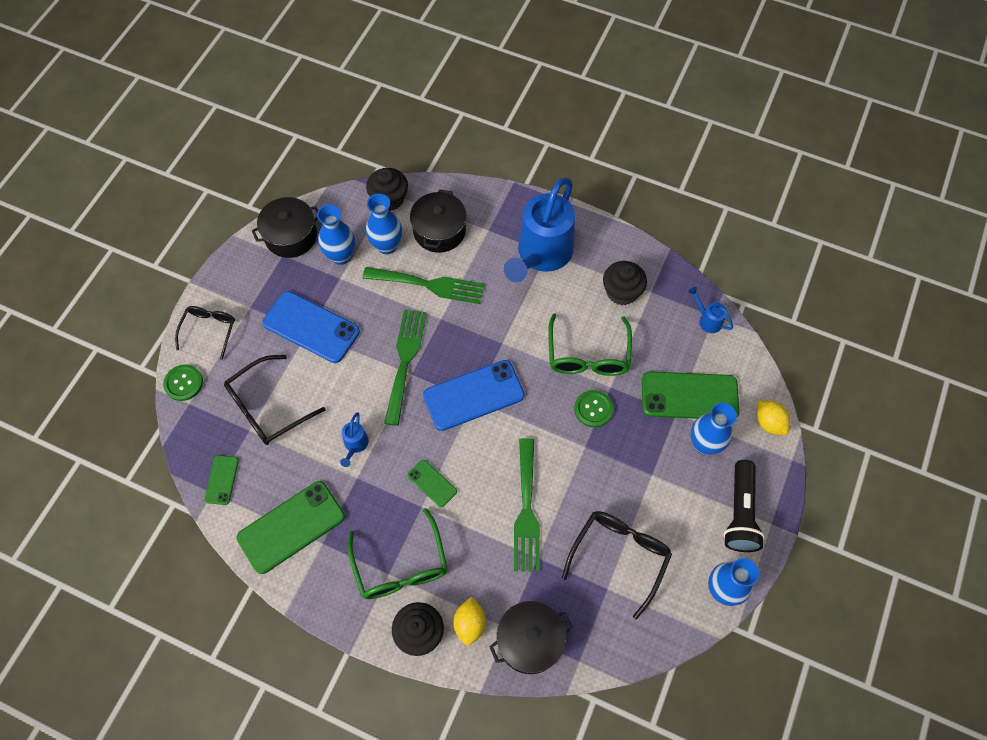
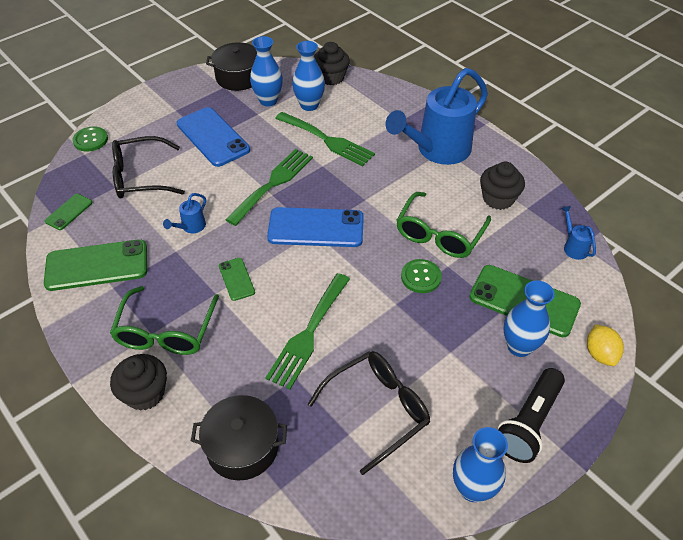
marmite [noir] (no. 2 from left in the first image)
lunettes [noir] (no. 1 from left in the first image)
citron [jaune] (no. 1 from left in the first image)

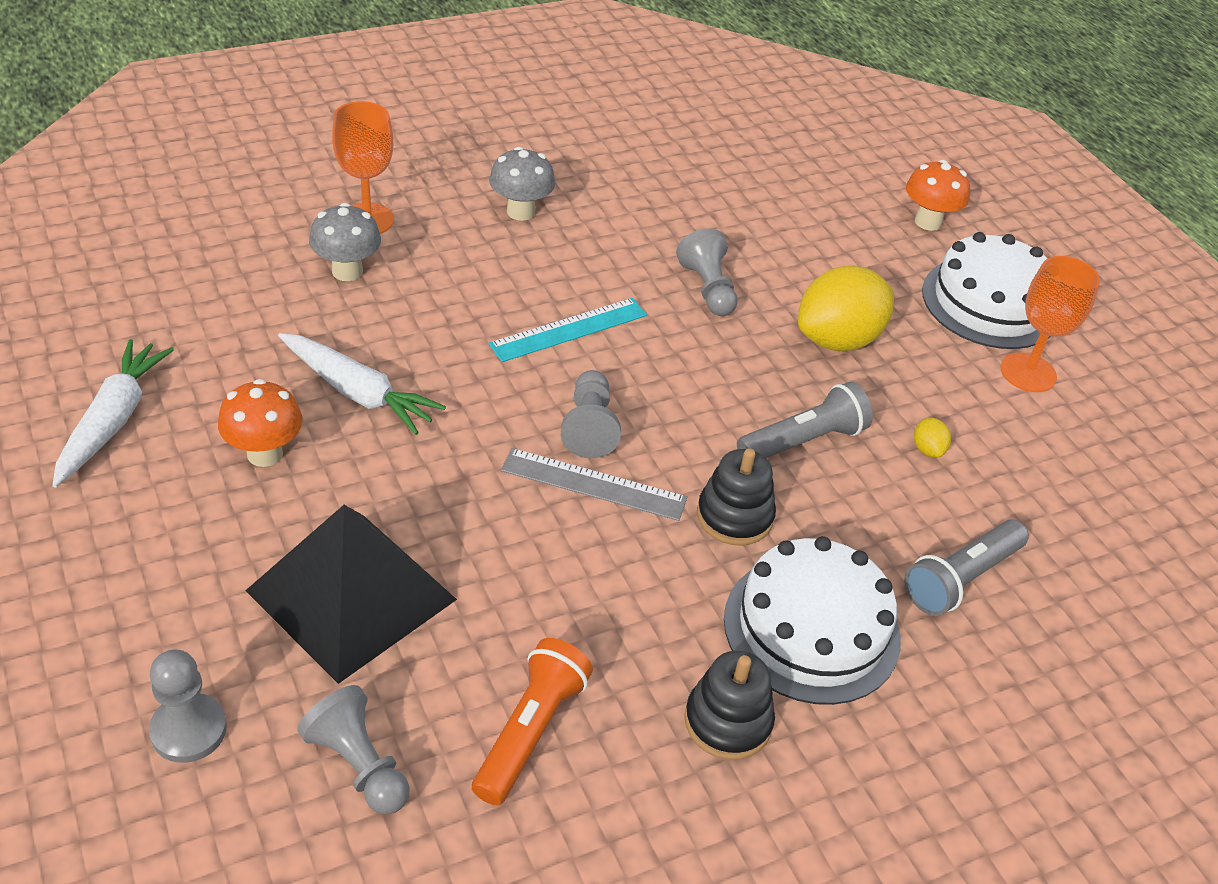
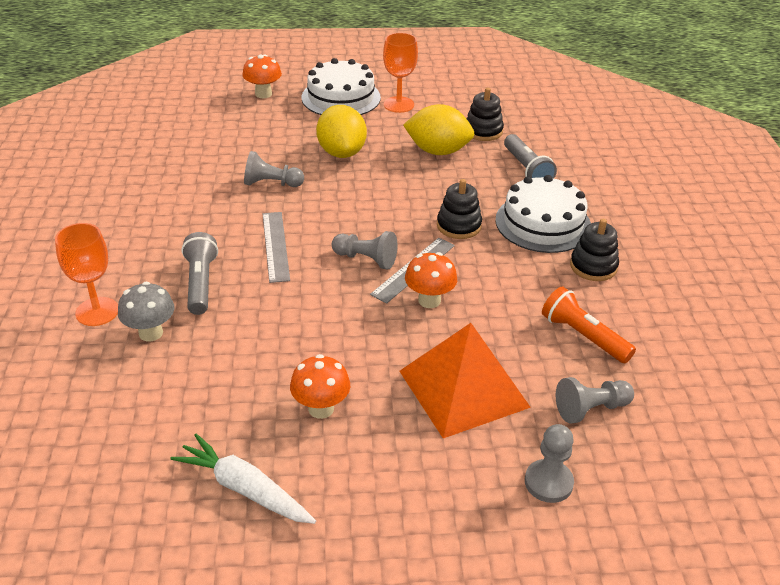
champignon [gris] (no. 2 from left in the first image)
règle [gris] (no. 1 from left)
carotte [blanc] (no. 2 from left in the first image)
lampe de poche [gris] (no. 1 from left)
citron [jaune] (no. 2 from left)
pyramide [orange]
jouet à empiler [noir] (no. 2 from left)
champignon [orange] (no. 3 from left)

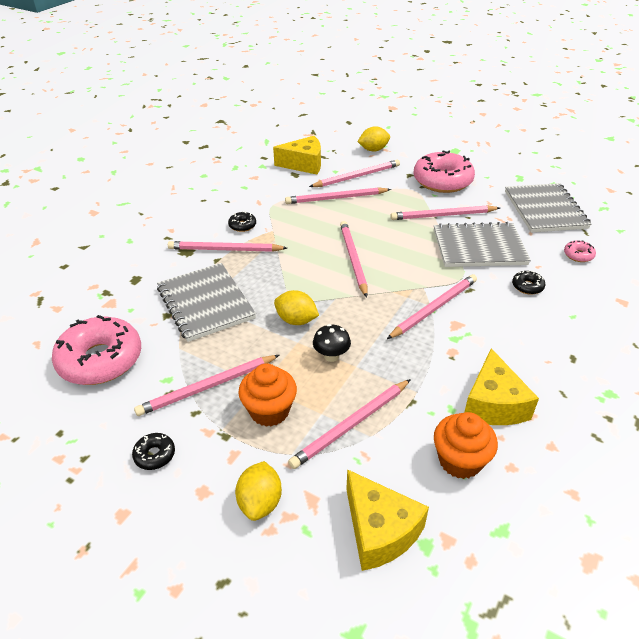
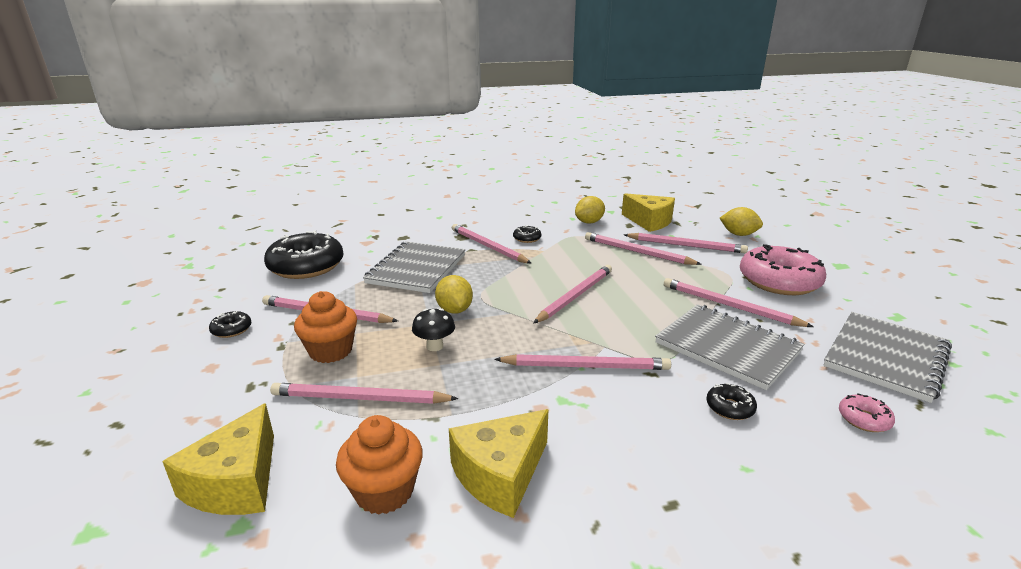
beignet [noir] (no. 2 from left)
citron [jaune] (no. 2 from left)

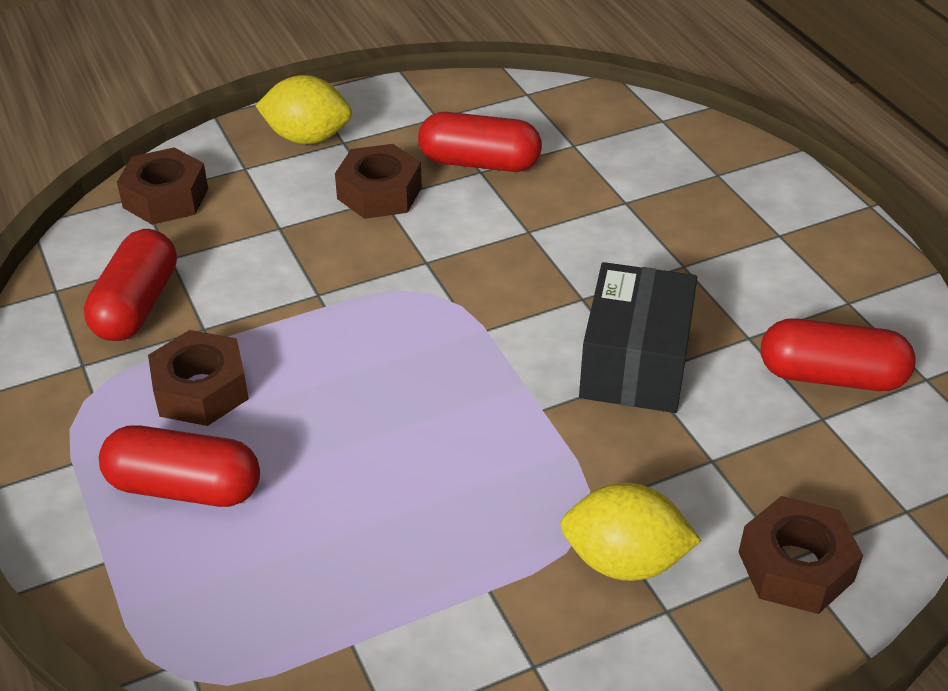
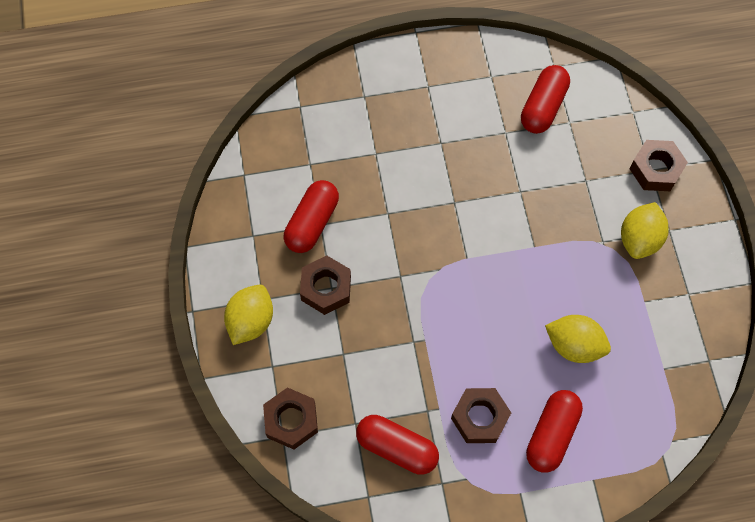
boîte [noir]
citron [jaune] (no. 2 from left)

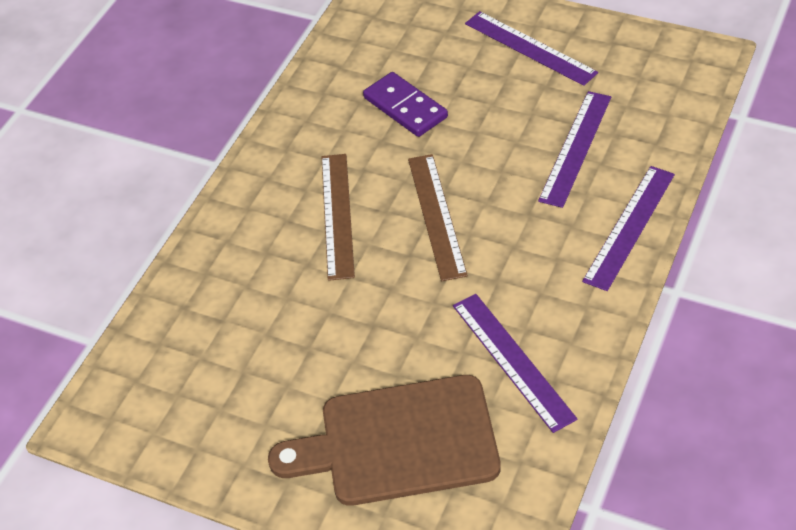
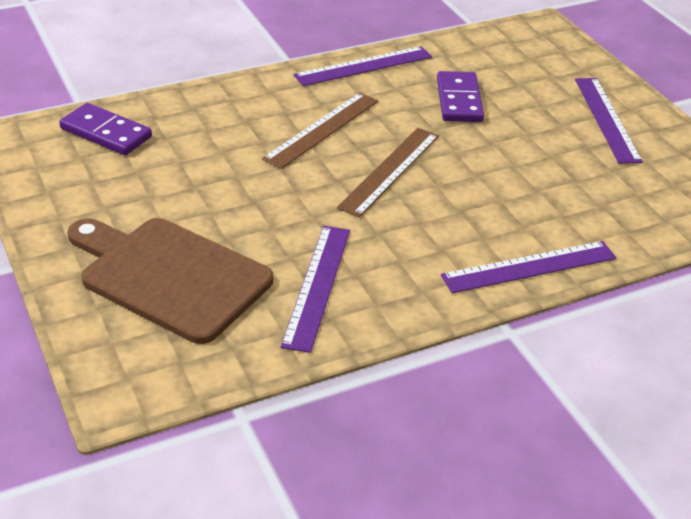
règle [violet] (no. 2 from left)
domino [violet] (no. 1 from left)

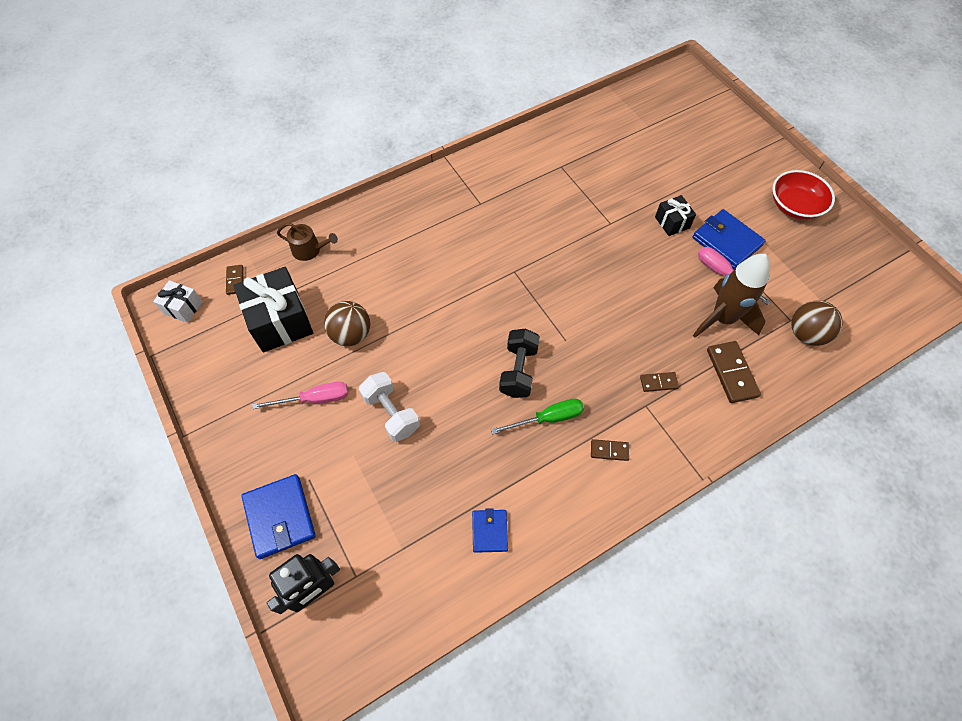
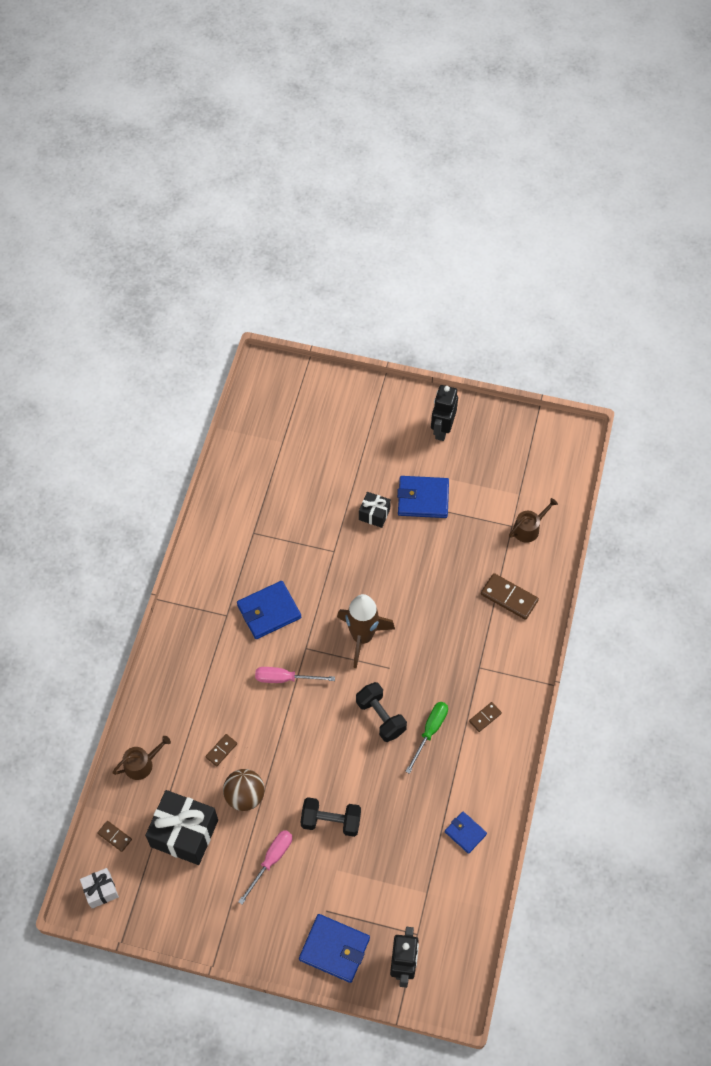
robot [noir] (no. 2 from left)
tournevis [rose] (no. 2 from left)
fusée [marron]
arrosoir [marron] (no. 2 from left)
haltère [noir] (no. 1 from left)
domino [marron] (no. 2 from left)
portefeuille [bleu] (no. 1 from left)

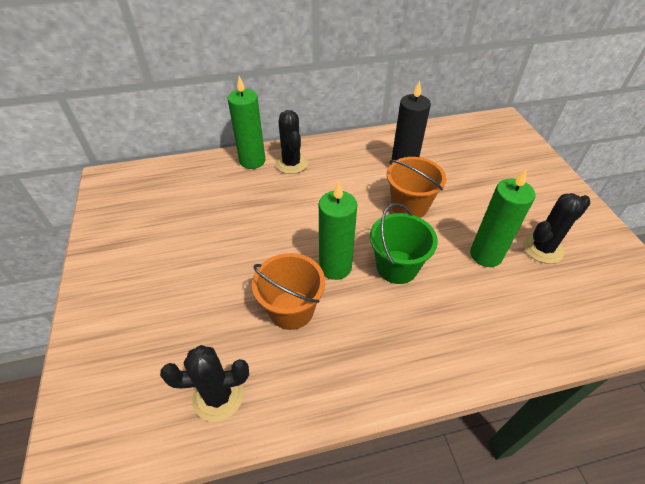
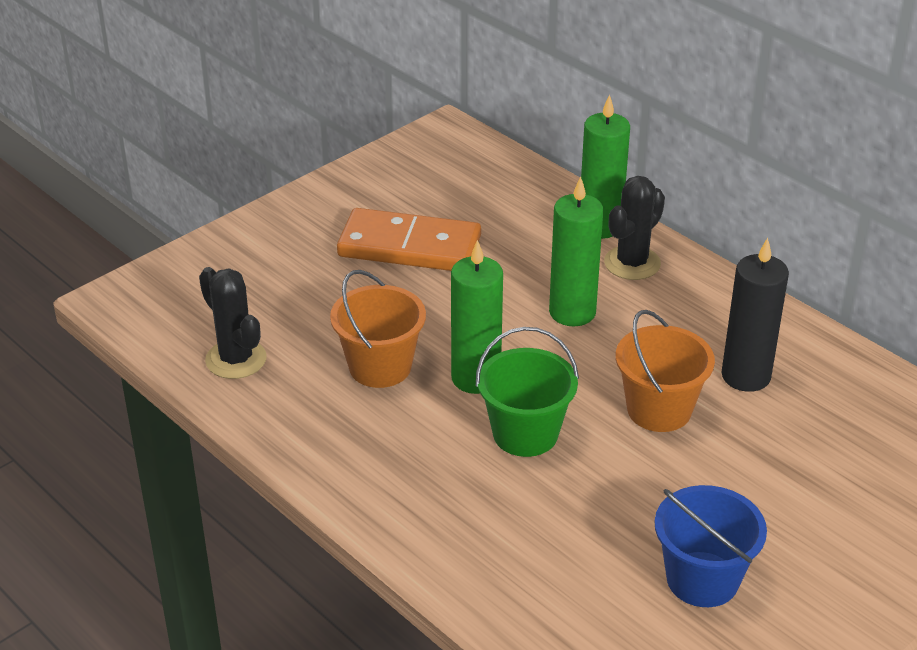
bougie [vert] (no. 2 from left)
seau [bleu]
domino [orange]

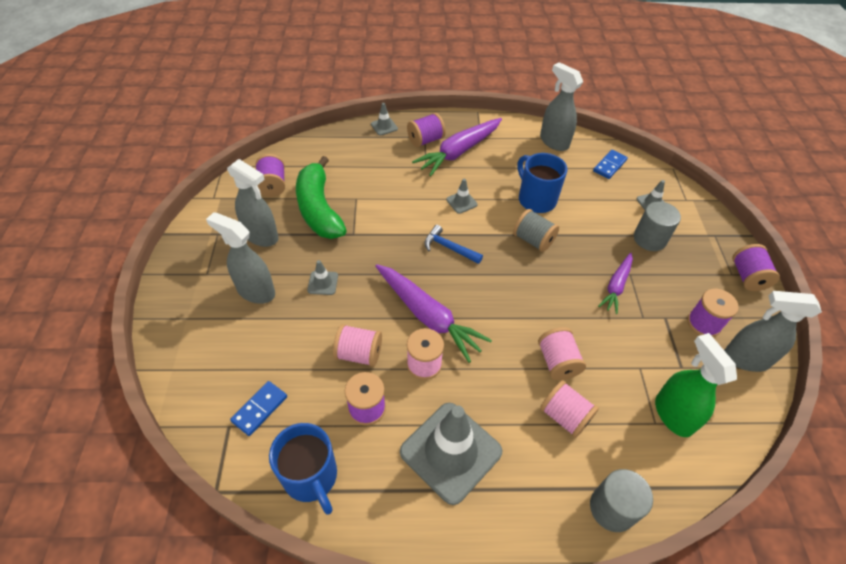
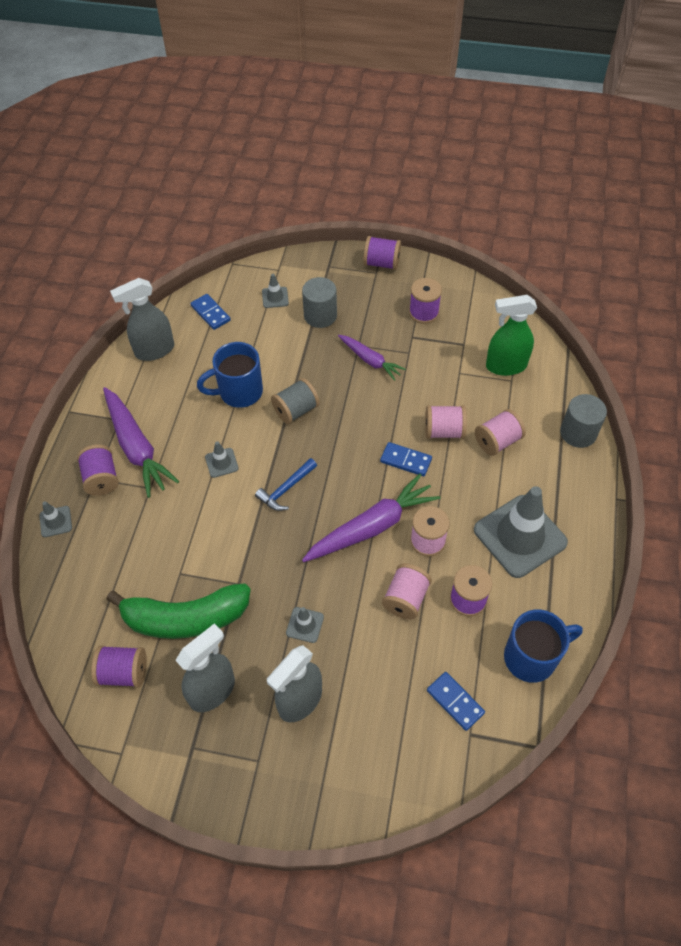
vaporisateur [gris] (no. 4 from left in the first image)
domino [bleu] (no. 2 from left)

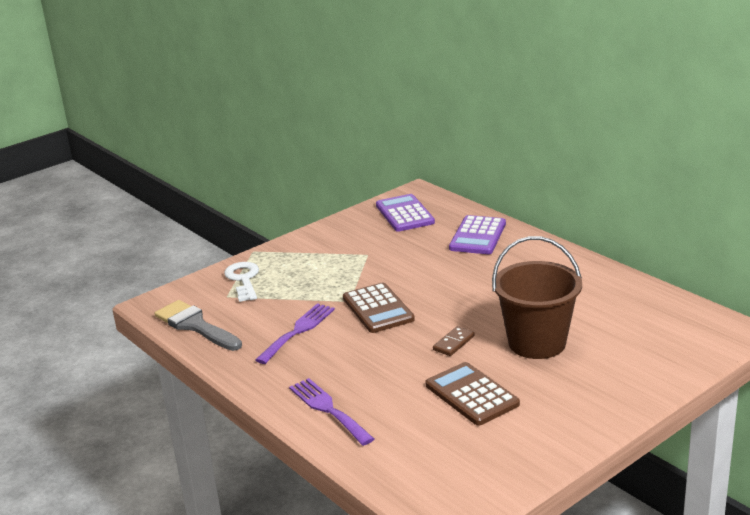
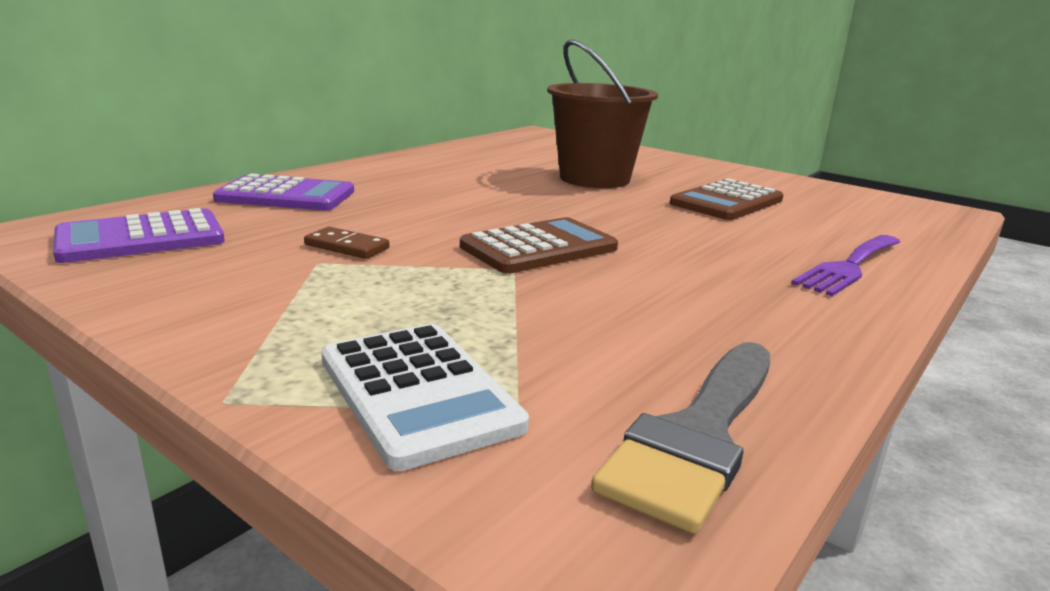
calculatrice [blanc]
fourchette [violet] (no. 1 from left in the first image)
domino [marron]

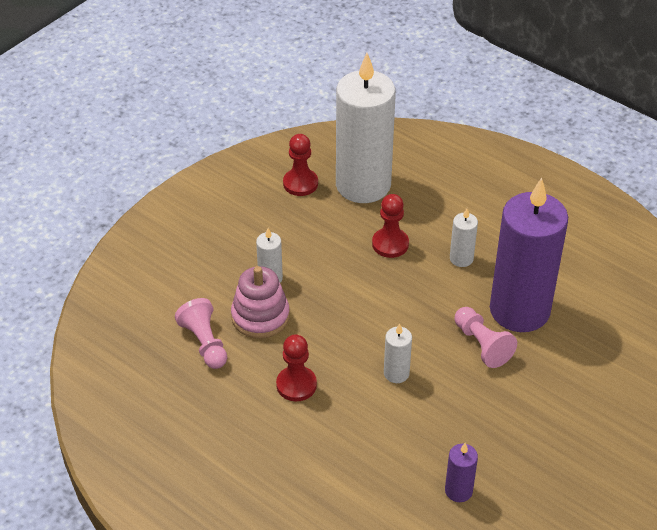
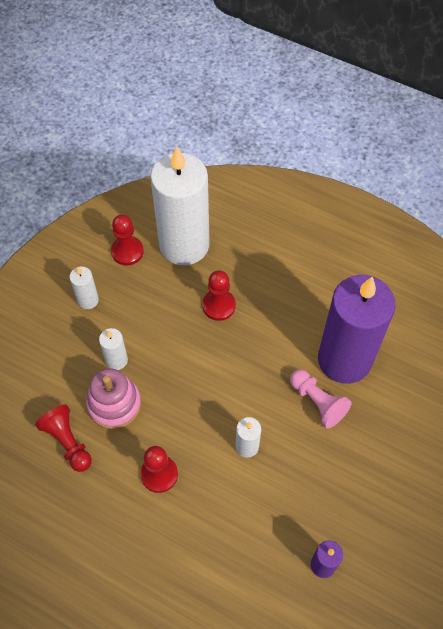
bougie [blanc] (no. 1 from left)
pion [rouge] (no. 1 from left)

